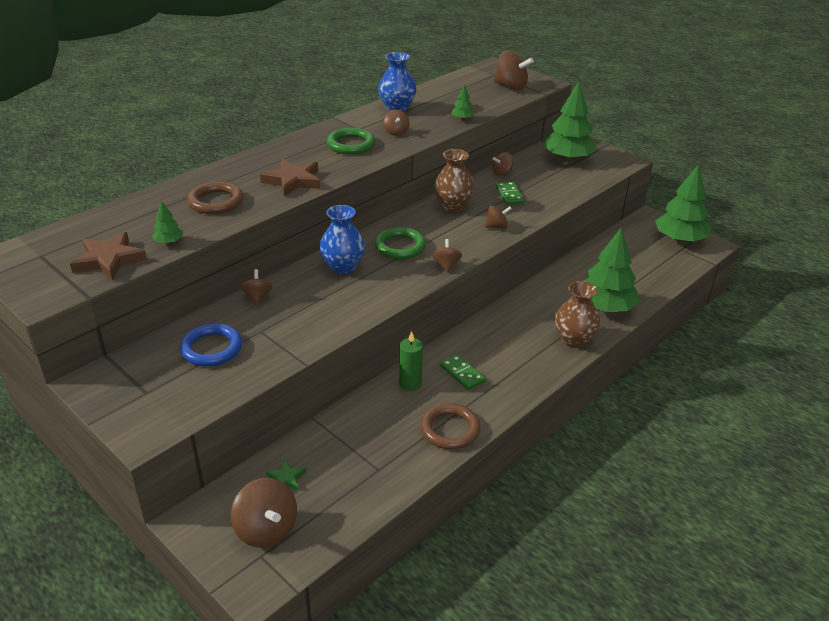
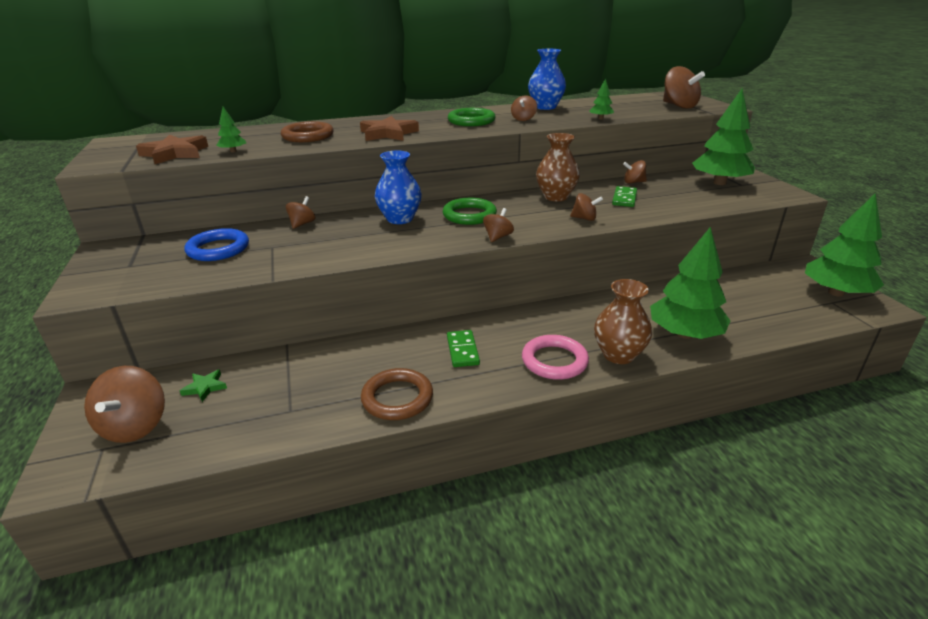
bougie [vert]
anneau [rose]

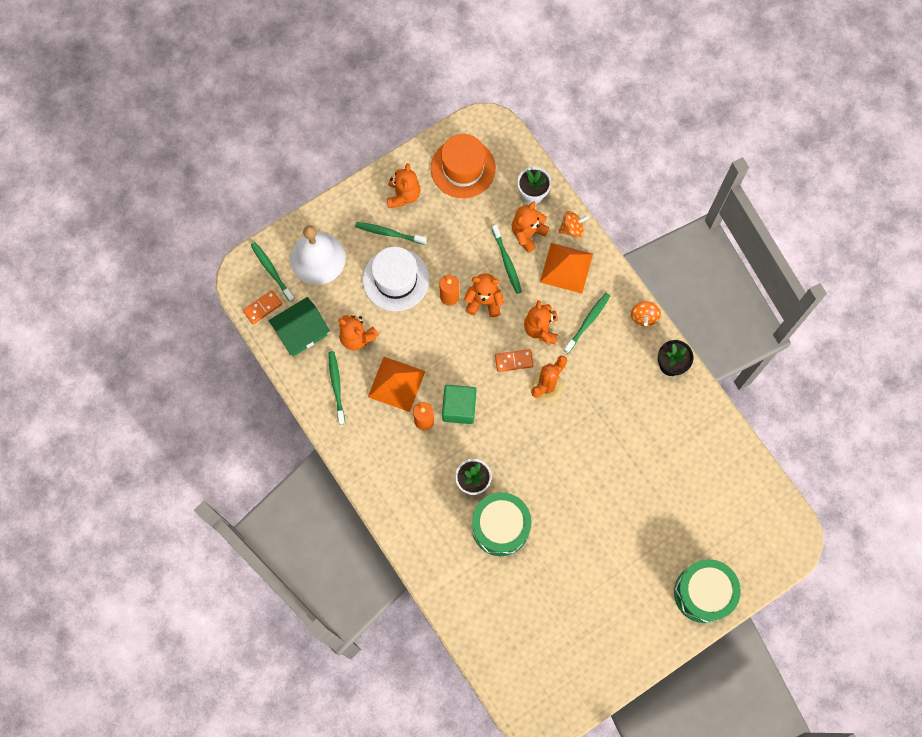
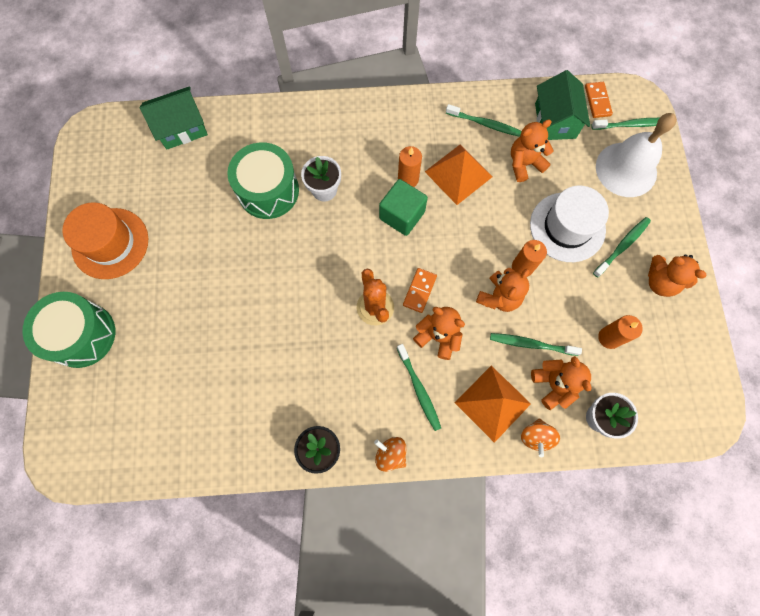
chapeau [orange]
maison [vert] (no. 1 from left)
bougie [orange] (no. 3 from left)

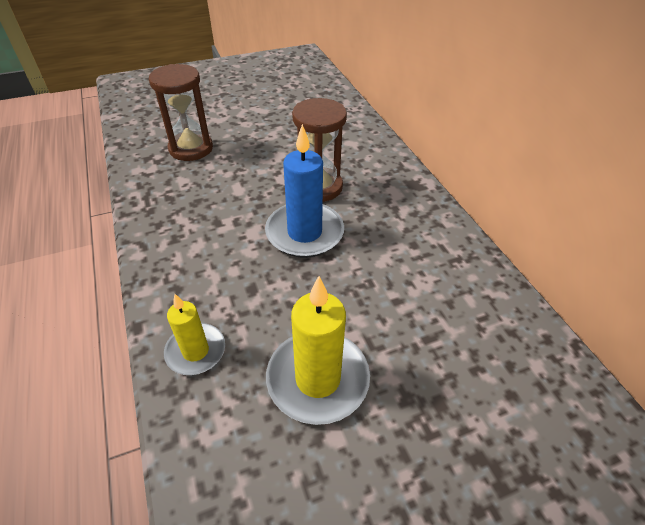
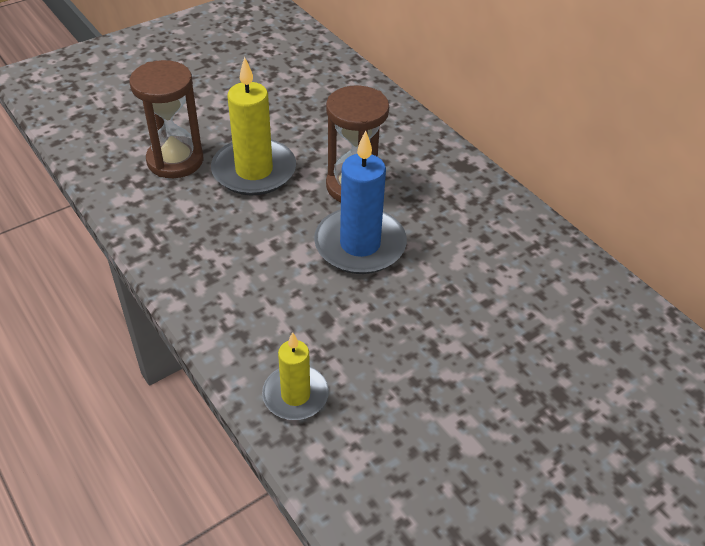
bougie [jaune] (no. 1 from left)

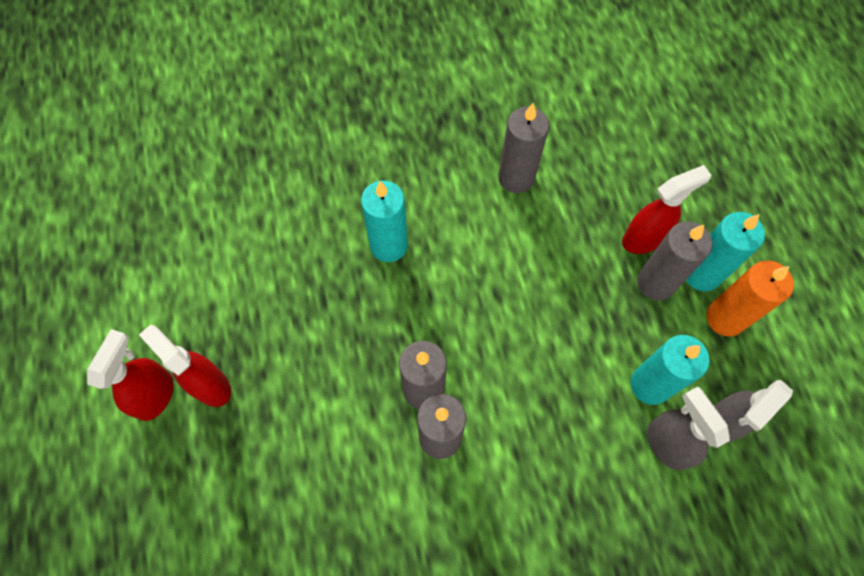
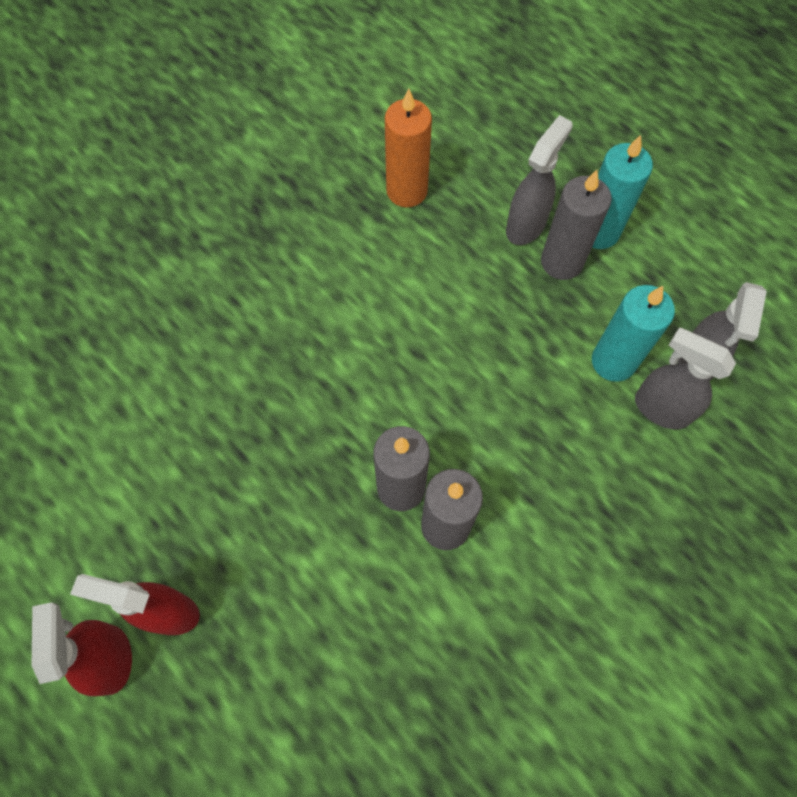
bougie [gris] (no. 3 from left in the first image)
vaporisateur [gris] (no. 1 from left)
bougie [turquoise] (no. 1 from left in the first image)
bougie [orange]

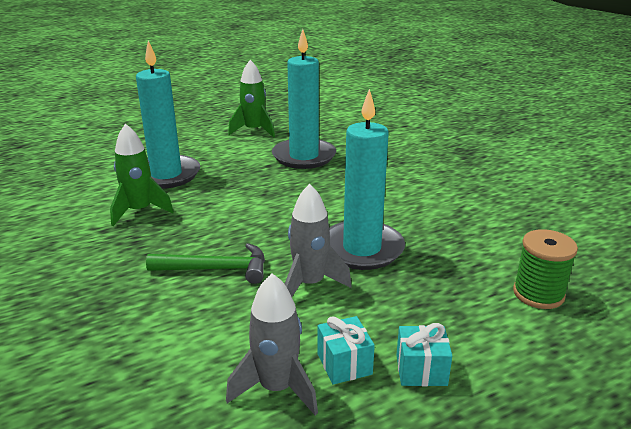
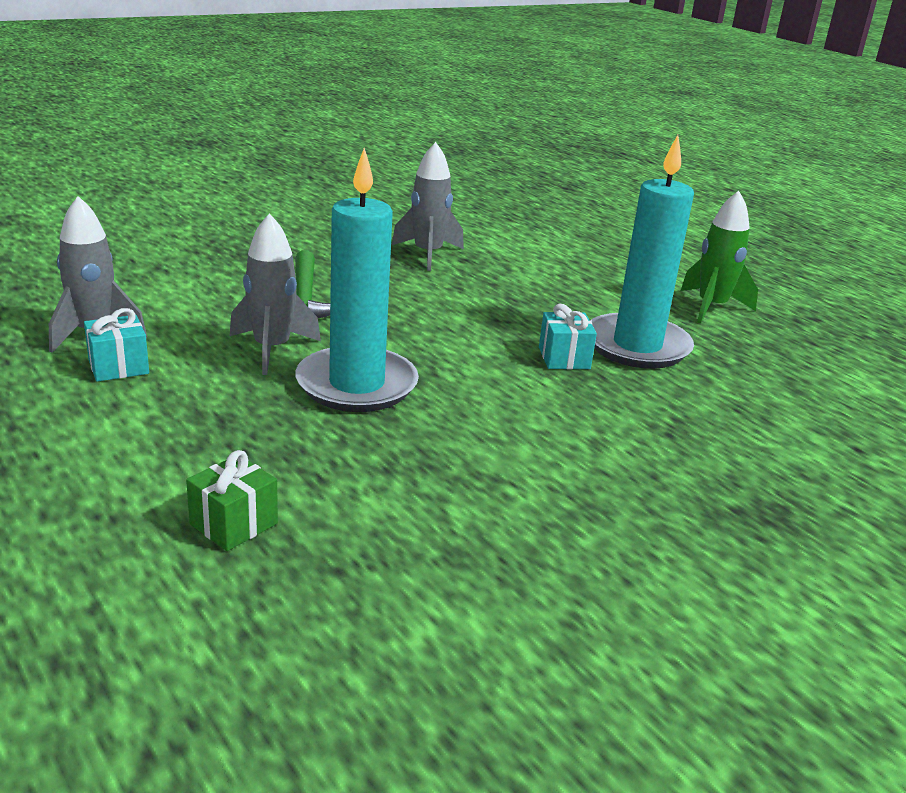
bougie [turquoise] (no. 1 from left in the first image)
fusée [gris] (no. 3 from left)
cadeau [vert]
cadeau [turquoise] (no. 2 from left)

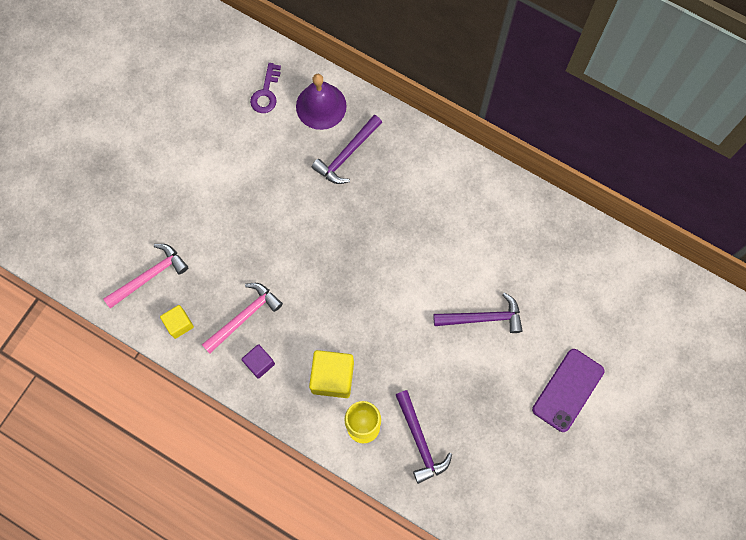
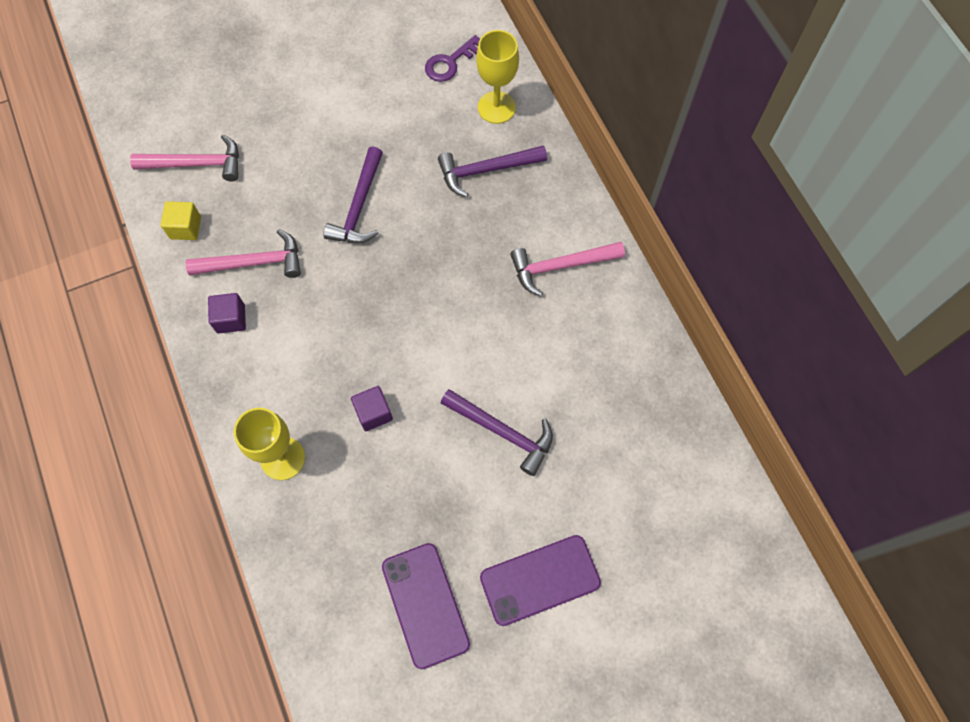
verre à pied [jaune] (no. 2 from left)
cube [jaune] (no. 2 from left in the first image)
marteau [violet] (no. 1 from left)
marteau [rose] (no. 3 from left)
cube [violet] (no. 2 from left)
téléphone [violet] (no. 1 from left)

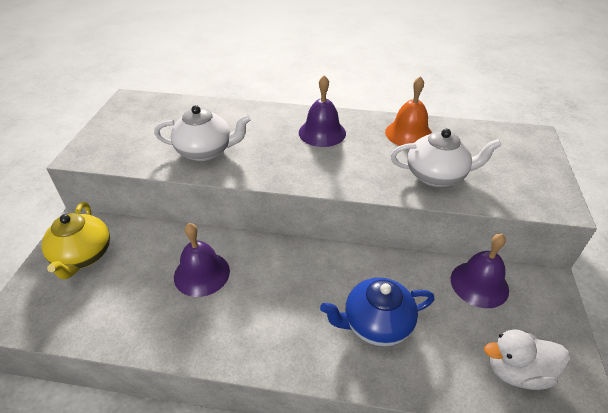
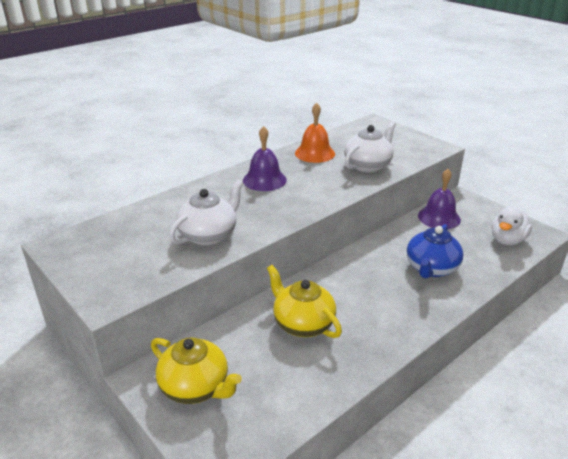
théière [jaune] (no. 2 from left)

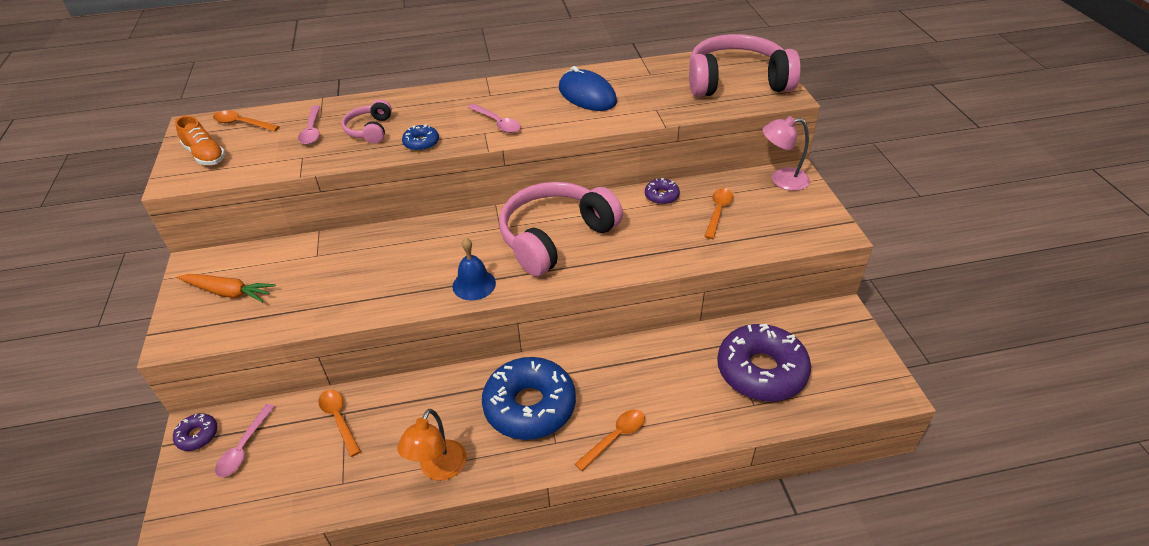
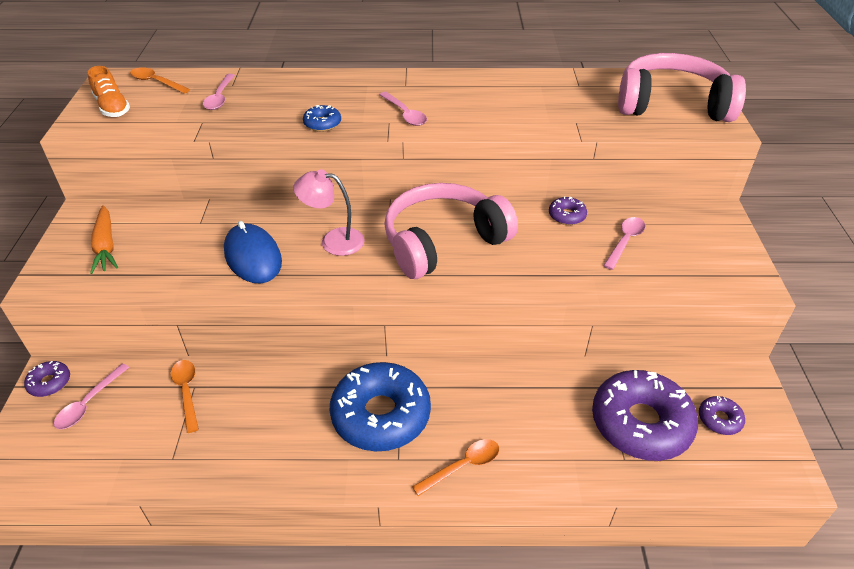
souris [bleu]
casque audio [rose] (no. 1 from left in the first image)
lampe [rose]
cuillère [rose] (no. 4 from left)
cloche [bleu]
carotte [orange]
lampe [orange]
beignet [violet] (no. 4 from left)

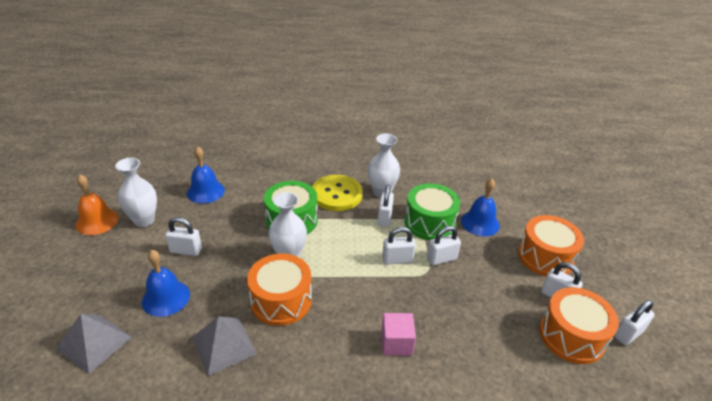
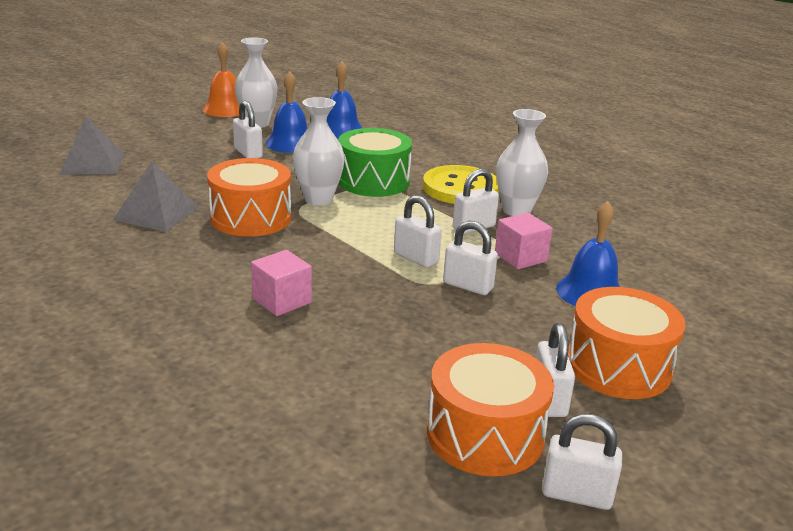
cube [rose] (no. 2 from left)
cloche [bleu] (no. 1 from left)

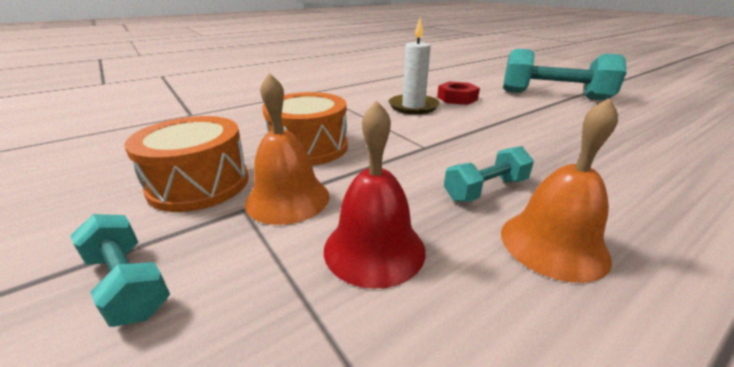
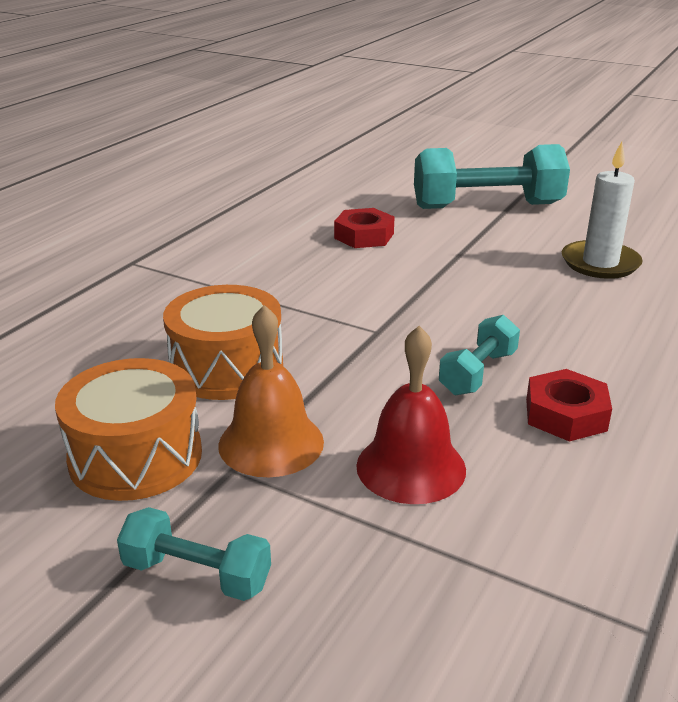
bougie [blanc]
écrou [rouge] (no. 2 from left)

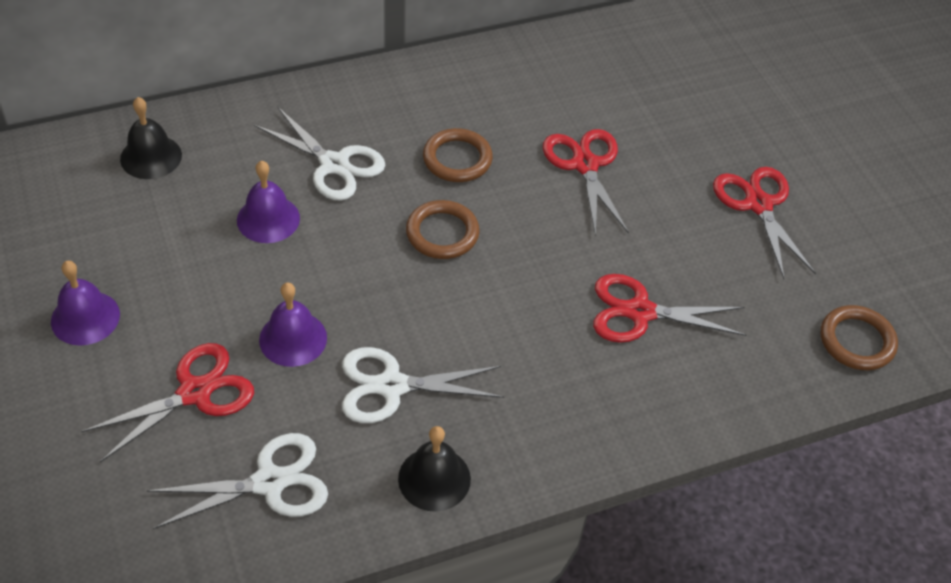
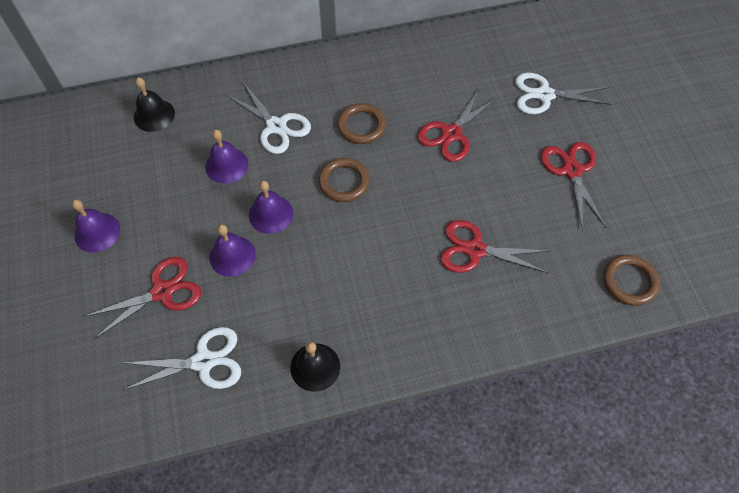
ciseaux [rouge] (no. 2 from left)
ciseaux [blanc] (no. 3 from left)
cloche [violet] (no. 4 from left)

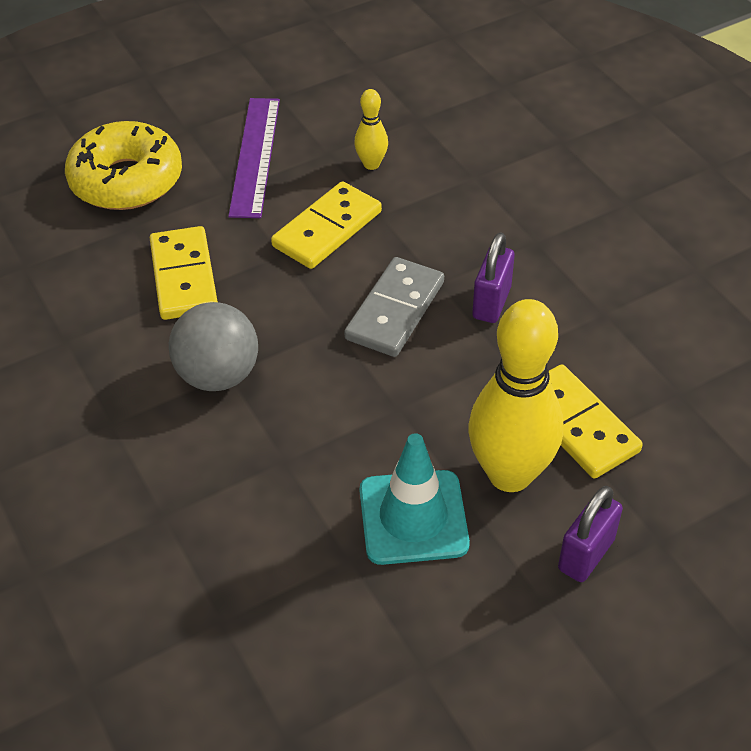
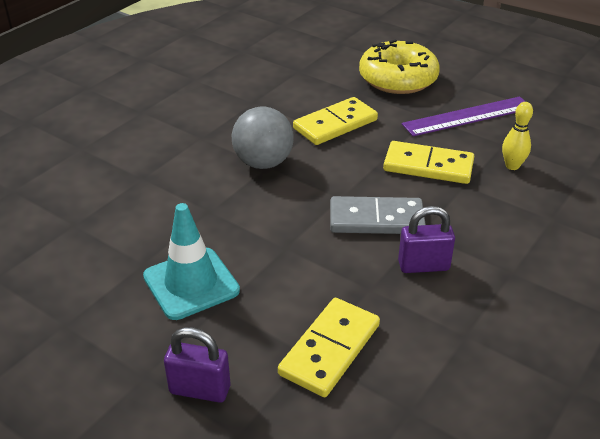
quille [jaune] (no. 2 from left in the first image)

